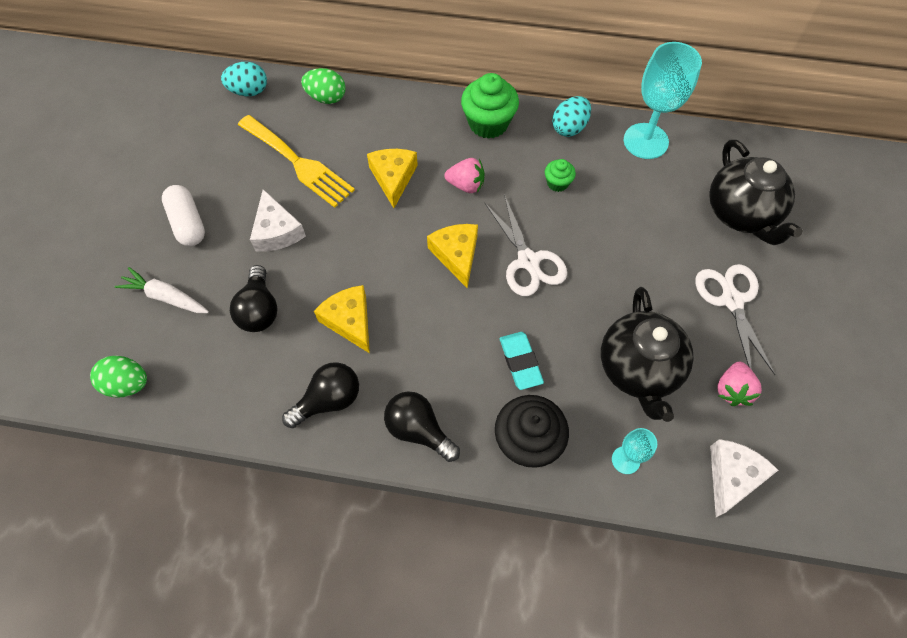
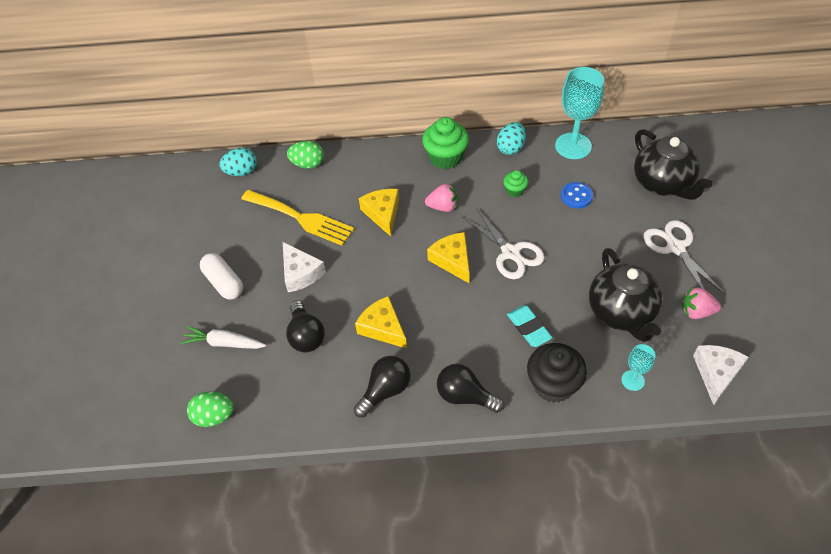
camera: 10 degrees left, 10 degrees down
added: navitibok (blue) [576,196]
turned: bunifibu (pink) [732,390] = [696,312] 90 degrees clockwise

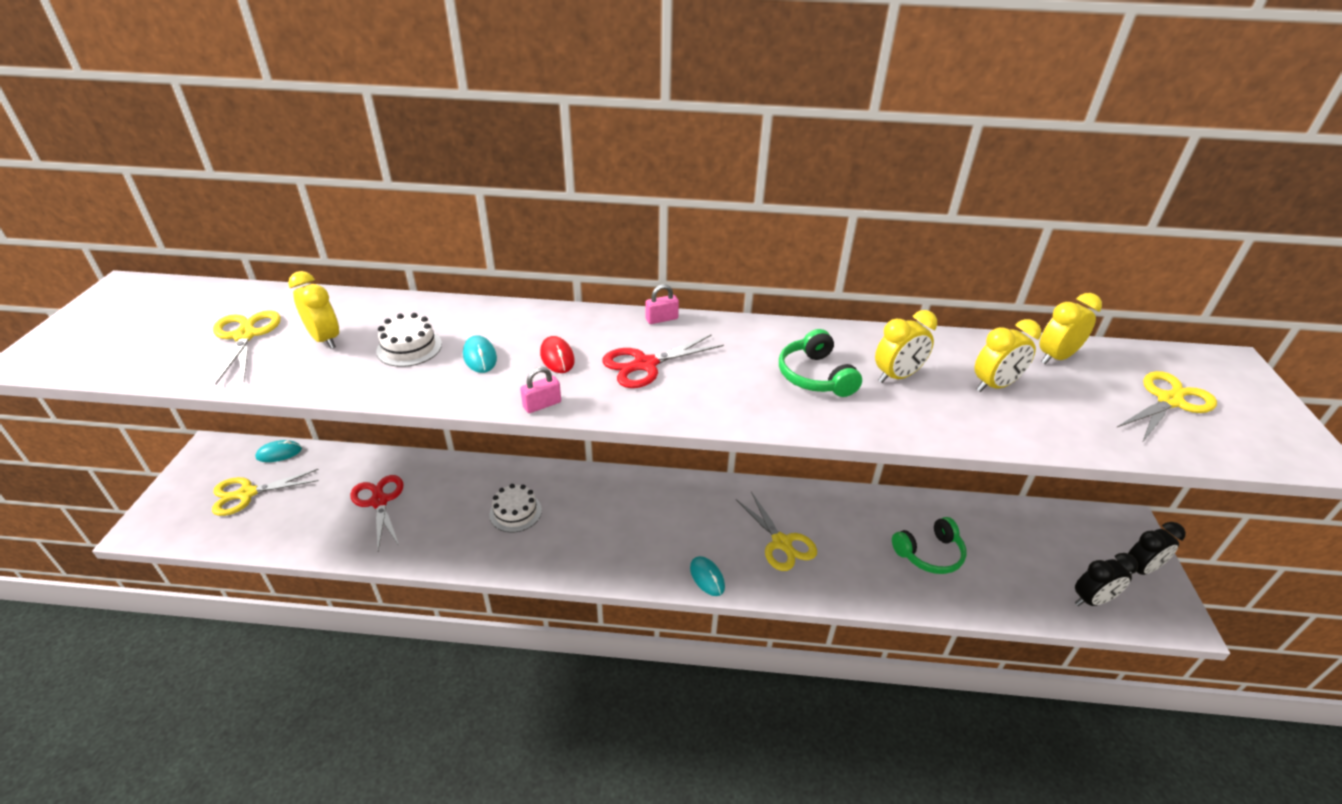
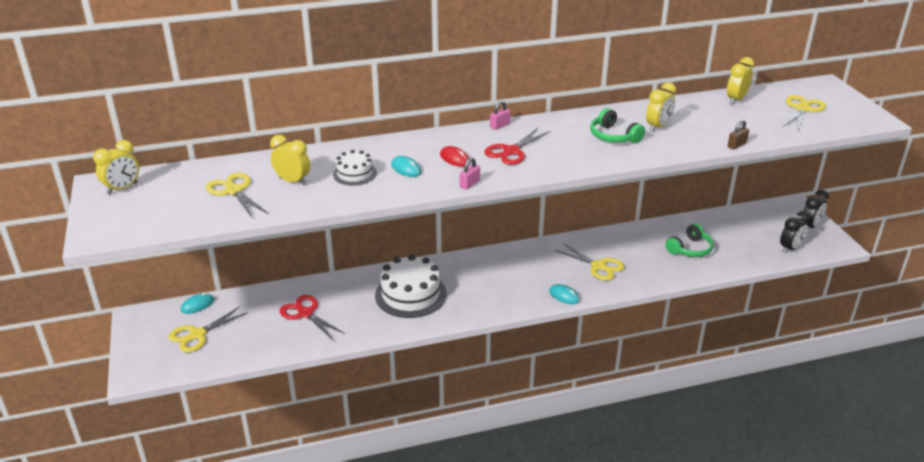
camera: 20 degrees left, 5 degrees down
added: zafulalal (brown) [737,145]
moved: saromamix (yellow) [994,385] to [122,188]
resized: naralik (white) [515,512] = [410,294] x1.85

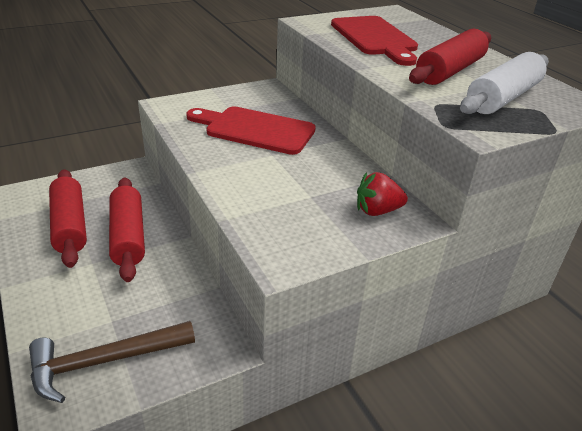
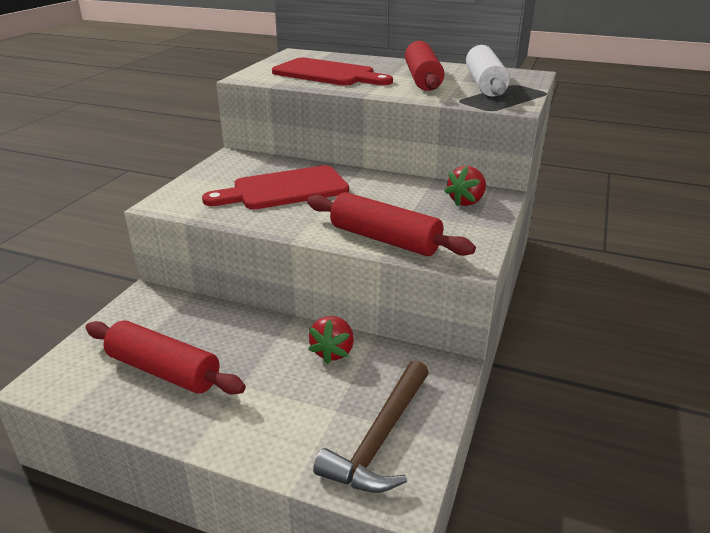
camera: 40 degrees left, 5 degrees down
added: bunifibu (red) [333,352]
moved: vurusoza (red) [128,236] to [385,239]

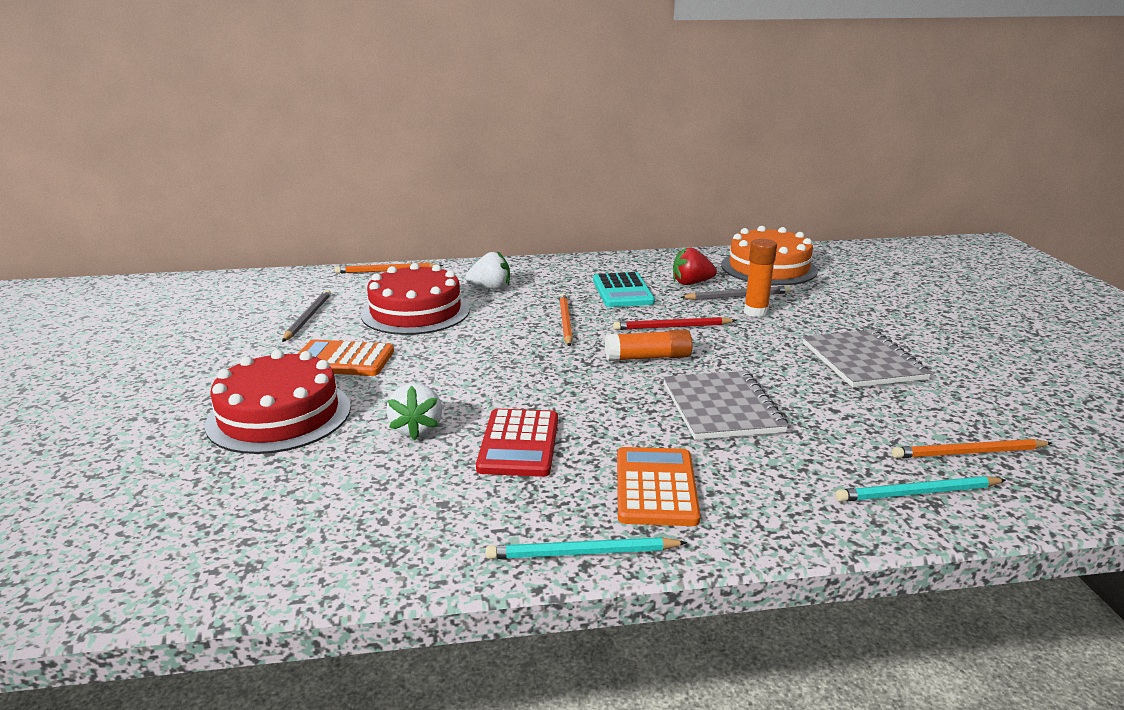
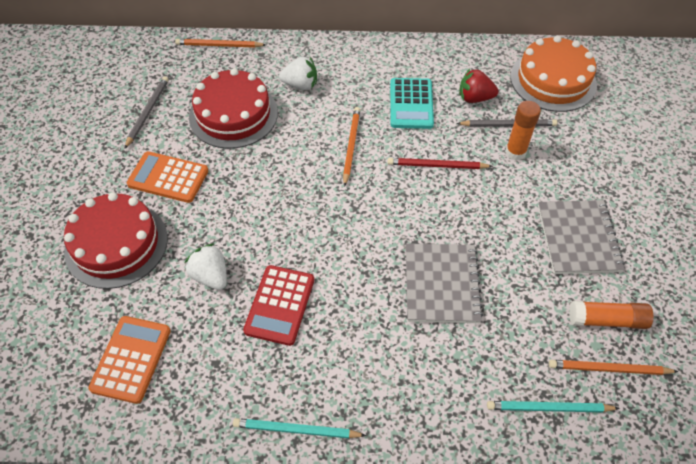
camera: 10 degrees right, 30 degrees up
moved: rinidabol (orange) [648,358] to [607,320]; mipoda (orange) [656,487] to [131,359]
turned: bunifibu (white) [417,429] = [211,276] 135 degrees clockwise

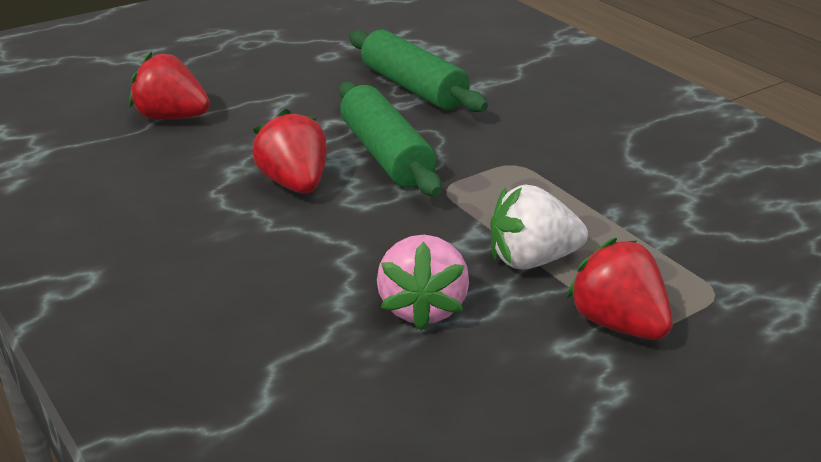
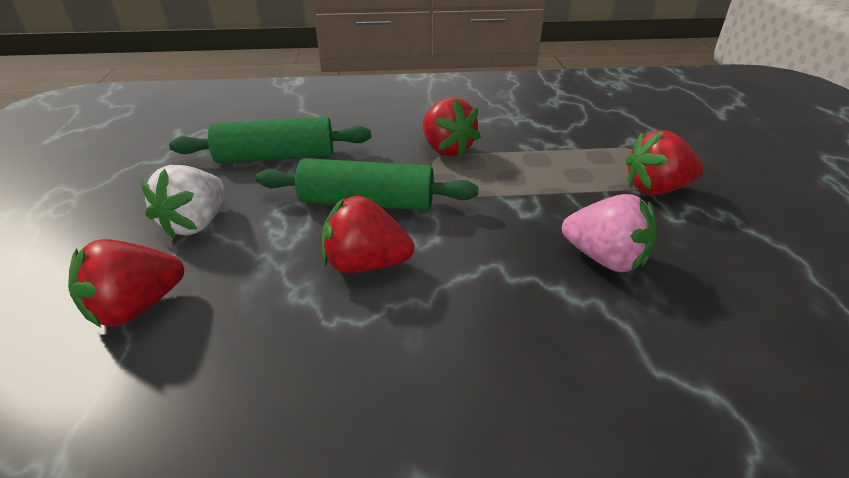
camera: 60 degrees left, 5 degrees up
added: bunifibu (red) [446,149]
moved: bunifibu (white) [532,260] to [196,223]

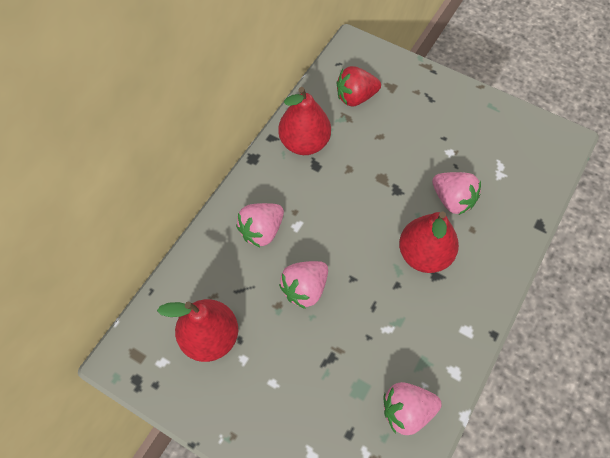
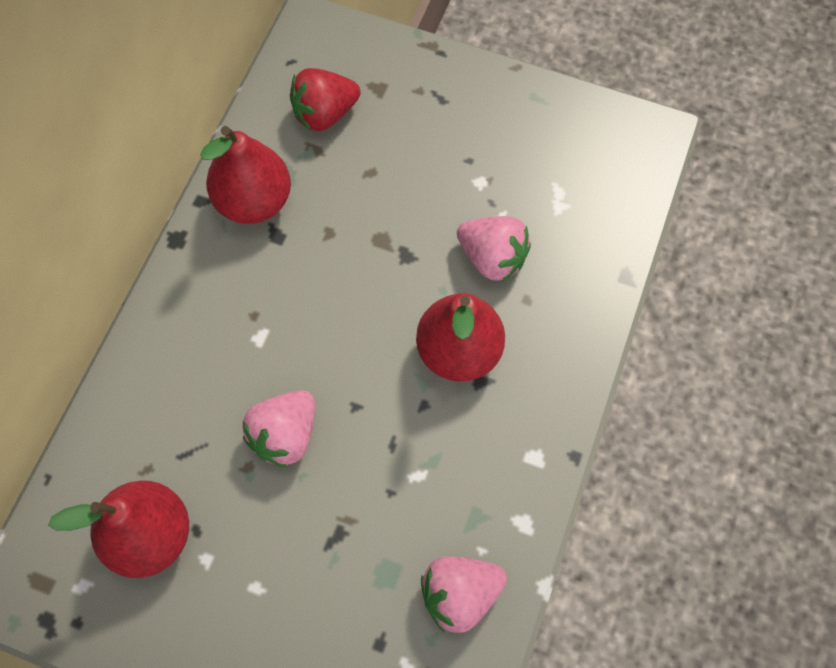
camera: 10 degrees left, 5 degrees up
removed: bunifibu (pink) [262,231]

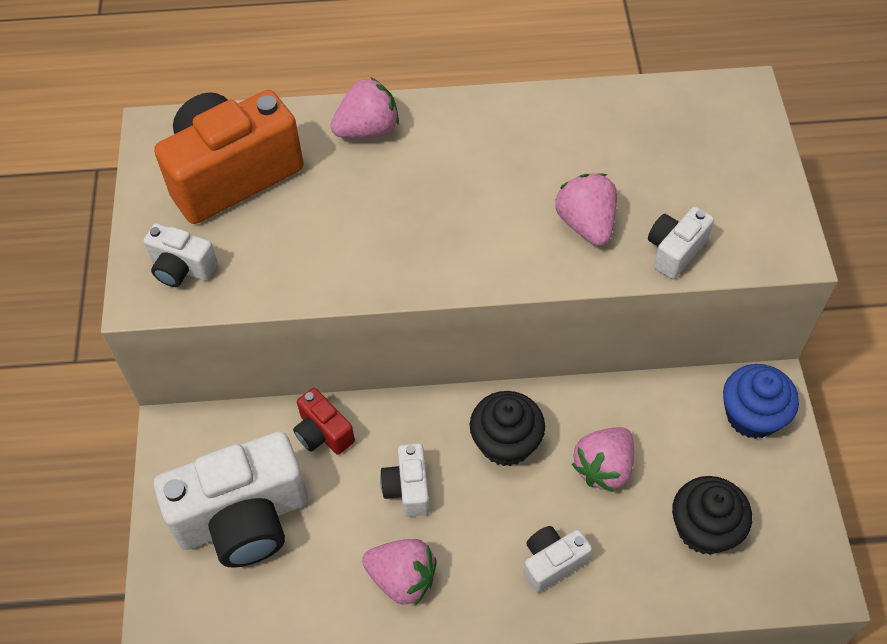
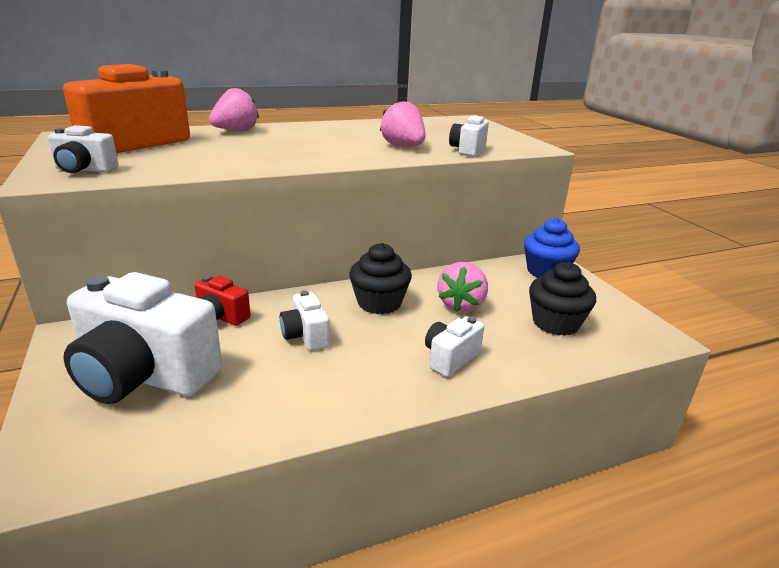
camera: 20 degrees left, 30 degrees down
removed: bunifibu (pink) [402,578]
turned: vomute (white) [243,518] = [144,376] 60 degrees clockwise

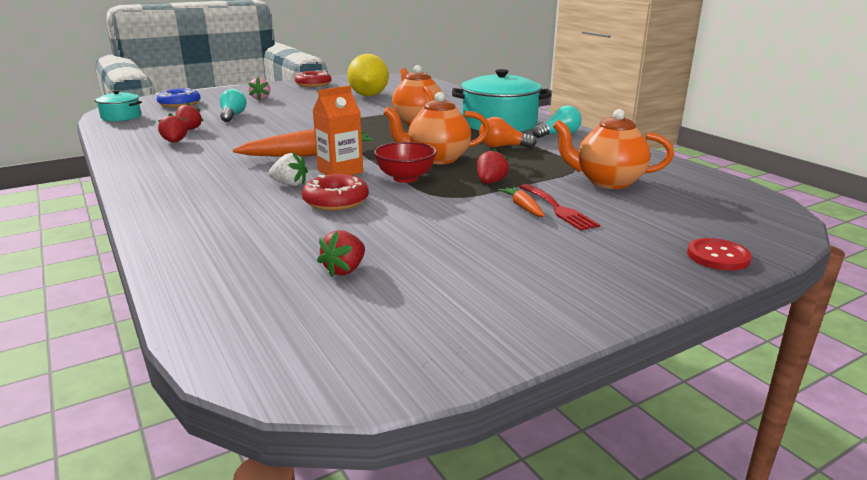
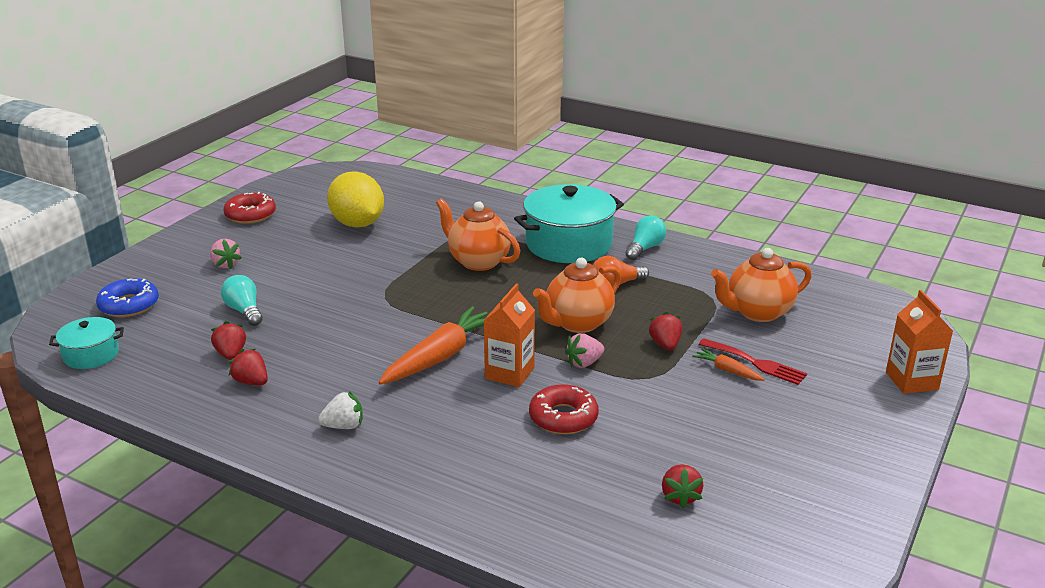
camera: 30 degrees left, 5 degrees up
moved: bunifibu (white) [290,184] to [344,426]
replaced: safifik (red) [405,178] to bunifibu (pink) [584,363]; navitibok (red) [718,256] to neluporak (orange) [911,381]

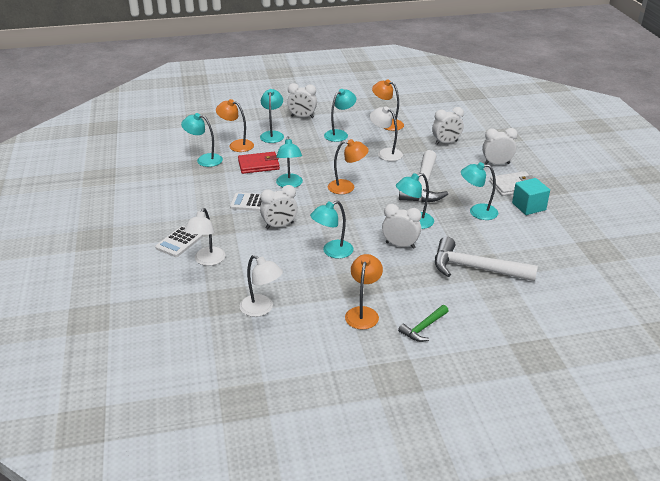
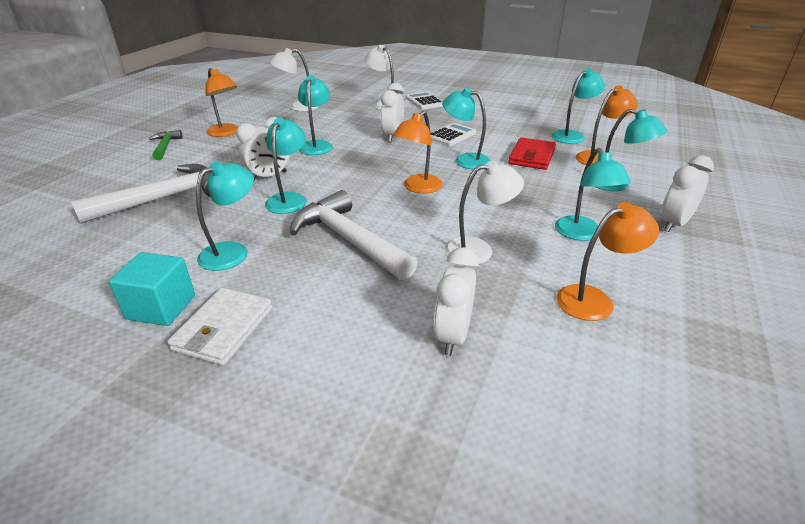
camera: 125 degrees right, 0 degrees up
removed: saromamix (white) [496,164]

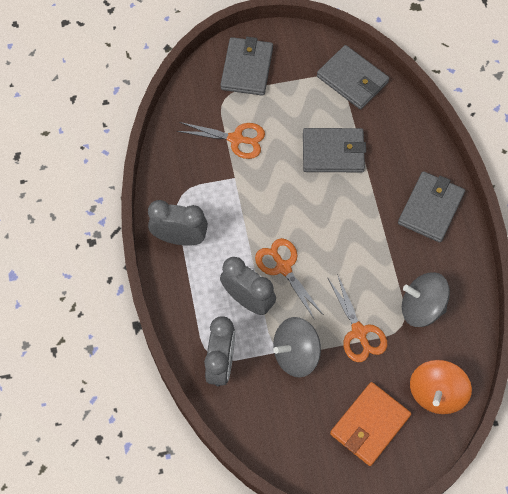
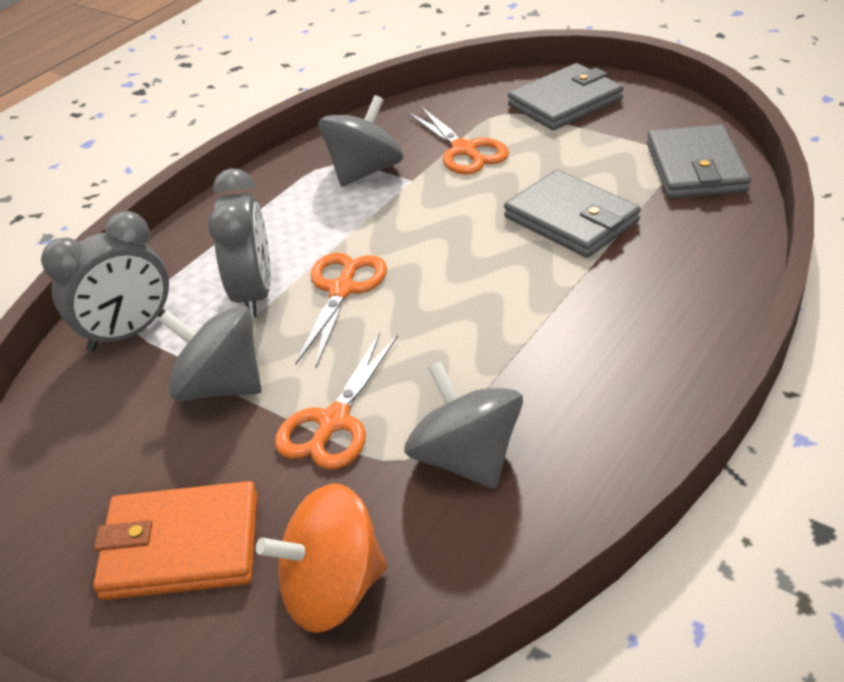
camera: 50 degrees right, 25 degrees down
removed: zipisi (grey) [430,208]; saromamix (grey) [180,238]
added: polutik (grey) [365,171]

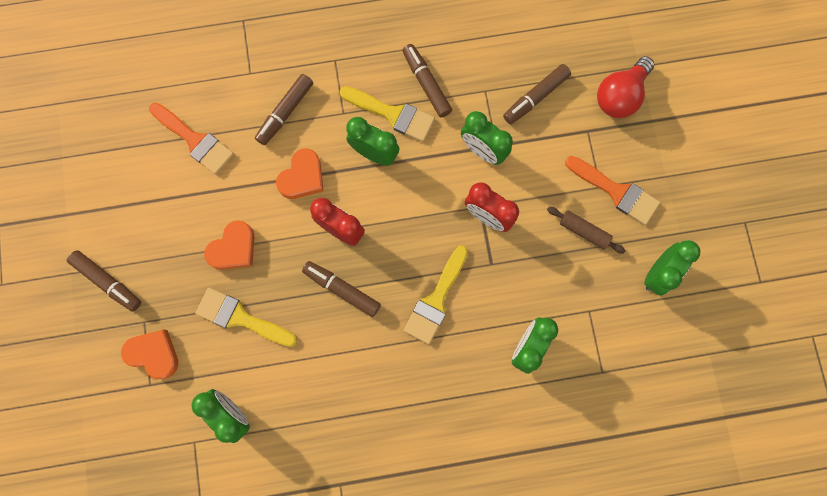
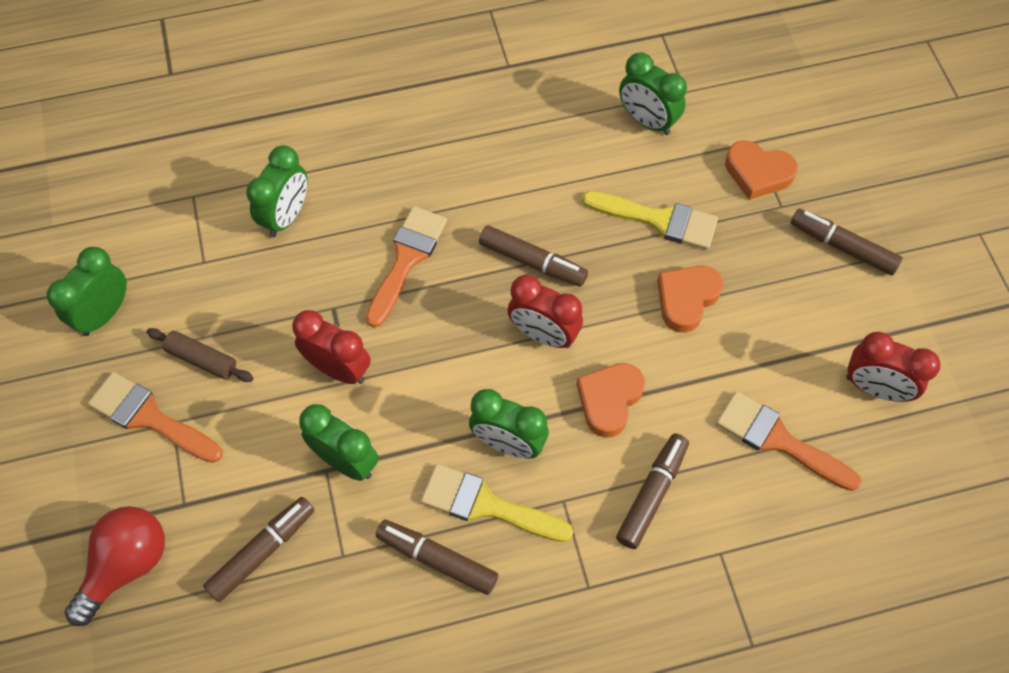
camera: 175 degrees right, 15 degrees down
added: saromamix (red) [875,388]
recoloured: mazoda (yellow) [436,300] to mazoda (orange) [407,259]
turned: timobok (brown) [426,84] = [437,559] 150 degrees clockwise

